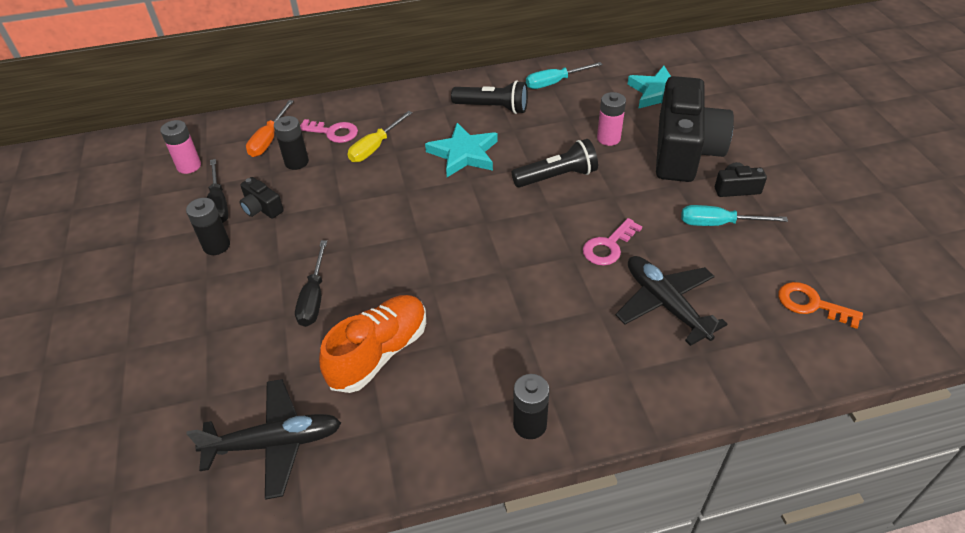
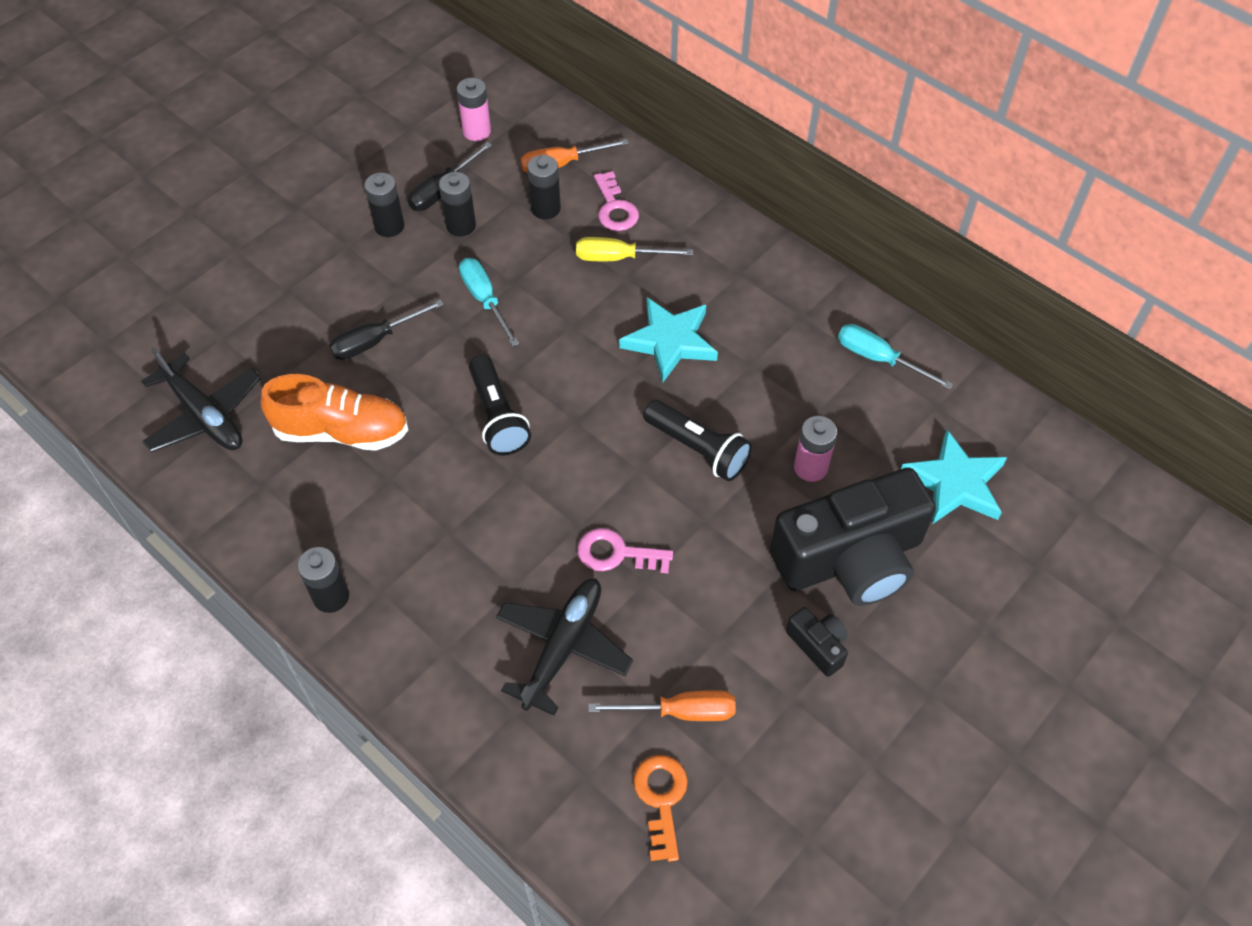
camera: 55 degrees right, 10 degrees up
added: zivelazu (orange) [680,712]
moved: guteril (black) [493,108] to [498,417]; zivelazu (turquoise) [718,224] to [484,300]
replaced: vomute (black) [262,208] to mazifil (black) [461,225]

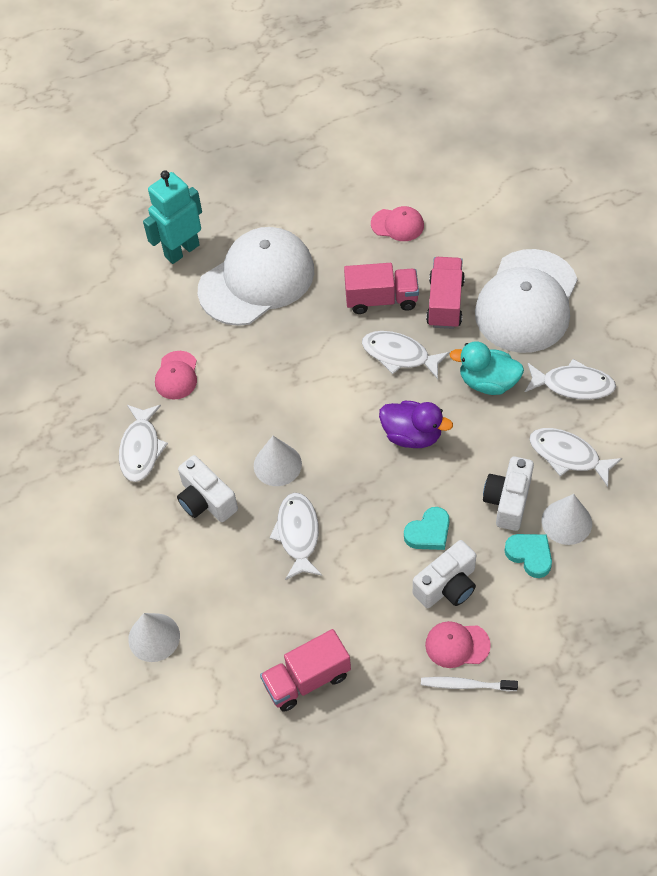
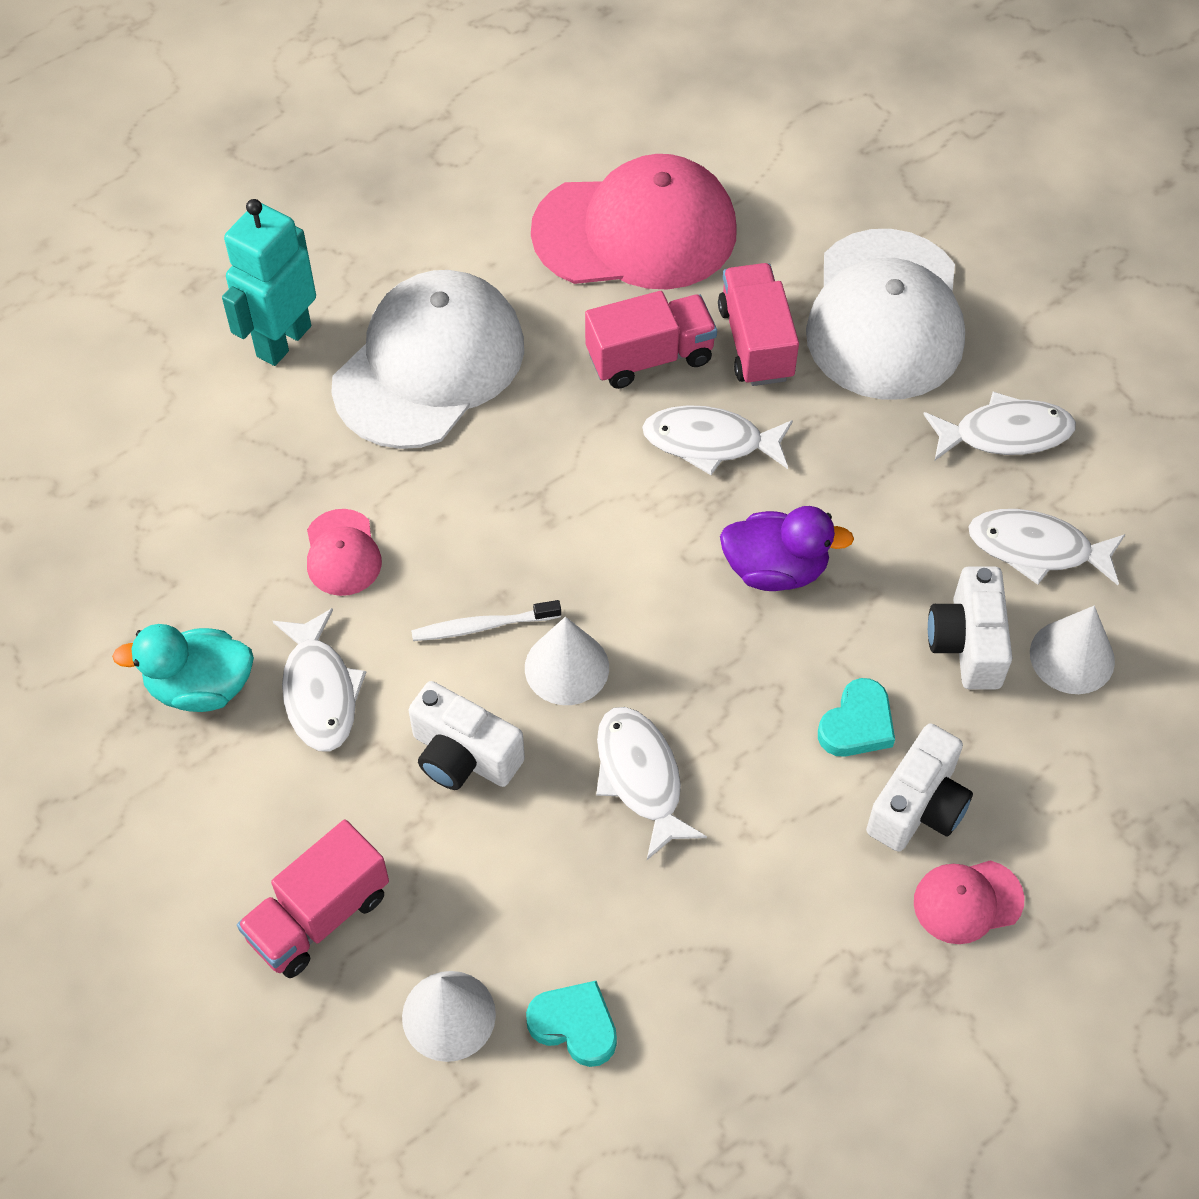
camera: 20 degrees left, 0 degrees up
moved: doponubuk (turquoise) [487,382] to [200,687]; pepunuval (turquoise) [530,555] to [574,1025]; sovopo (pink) [307,679] to [318,916]; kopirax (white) [466,685] to [482,626]
resized: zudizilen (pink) [397,225] = [635,231] x2.27

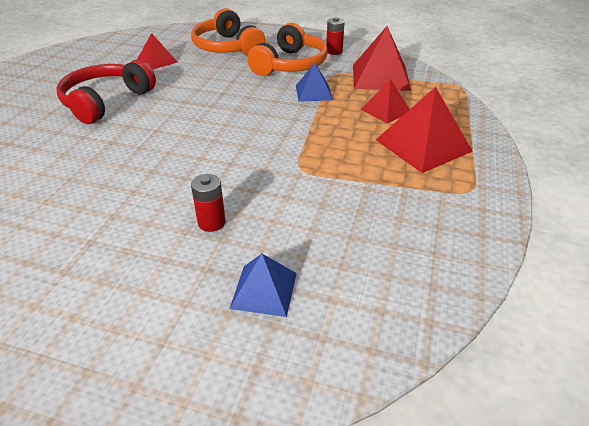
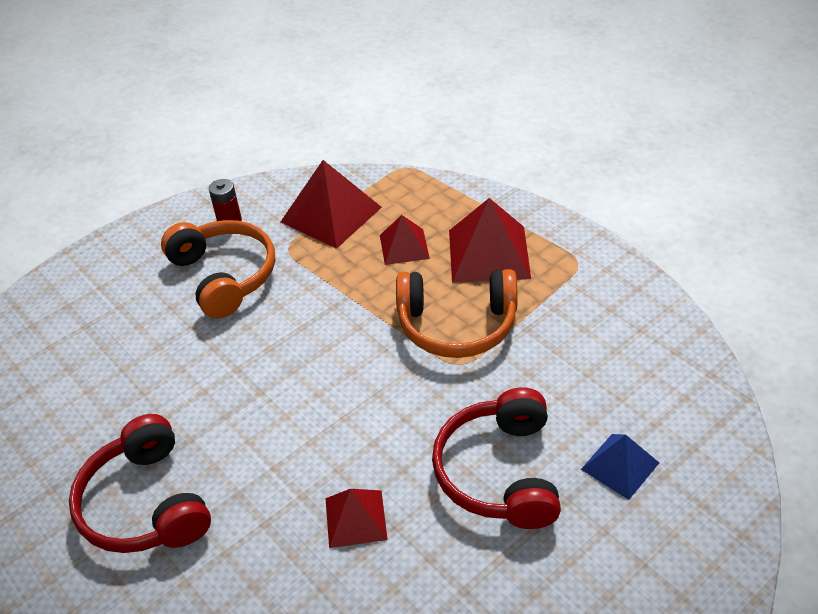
camera: 55 degrees left, 5 degrees up
removed: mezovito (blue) [314,92]
moved: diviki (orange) [227,47] to [457,324]; mezovito (red) [157,61] to [355,518]
replaced: mazifil (red) [211,222] to diviki (red) [500,472]

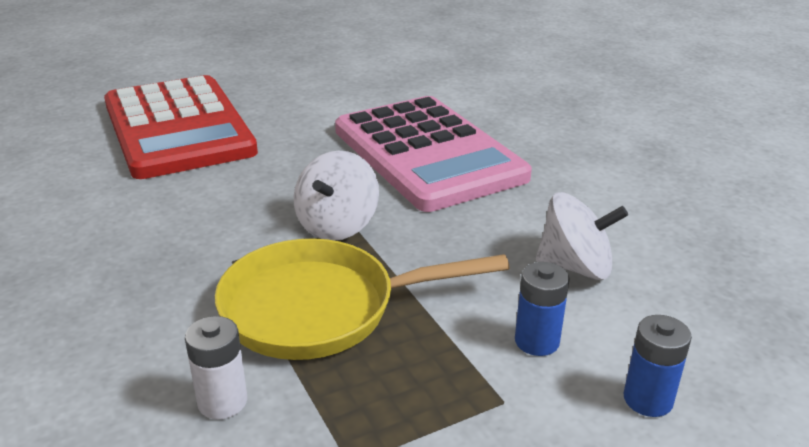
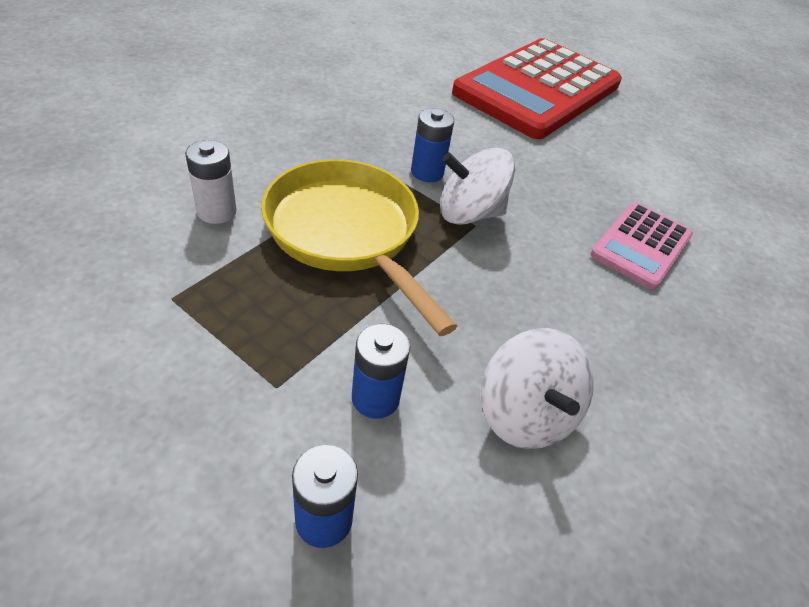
camera: 60 degrees right, 15 degrees up
added: mazifil (blue) [427,172]
resized: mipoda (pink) [427,154] = [641,245] x0.49

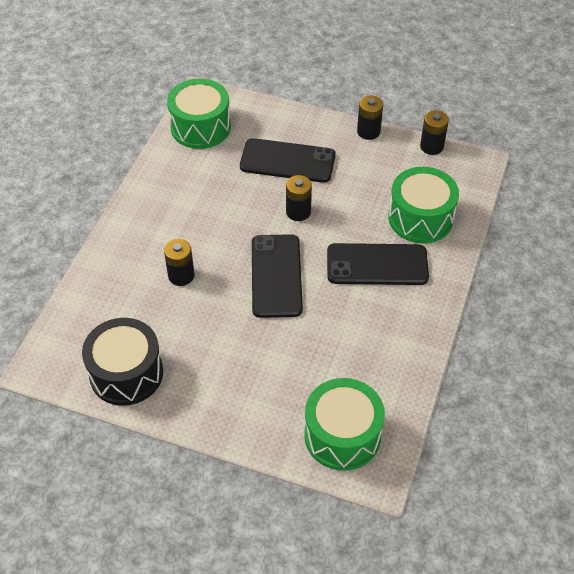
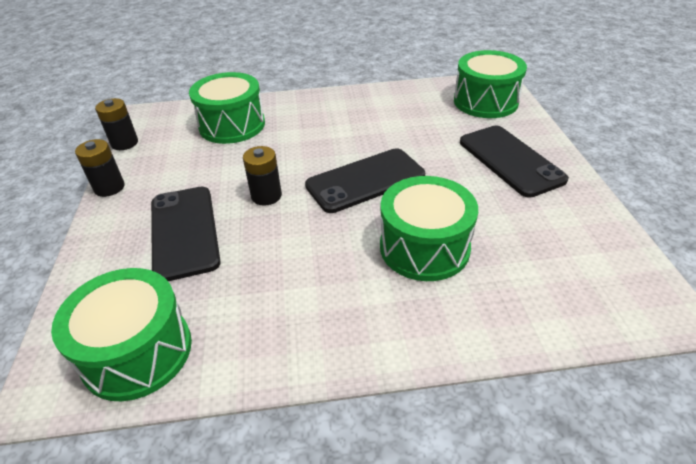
camera: 115 degrees left, 10 degrees down
removed: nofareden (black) [126,373]
moved: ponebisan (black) [377,265] to [510,160]
replaced: mazifil (black) [181,276] to nofareden (green) [424,247]

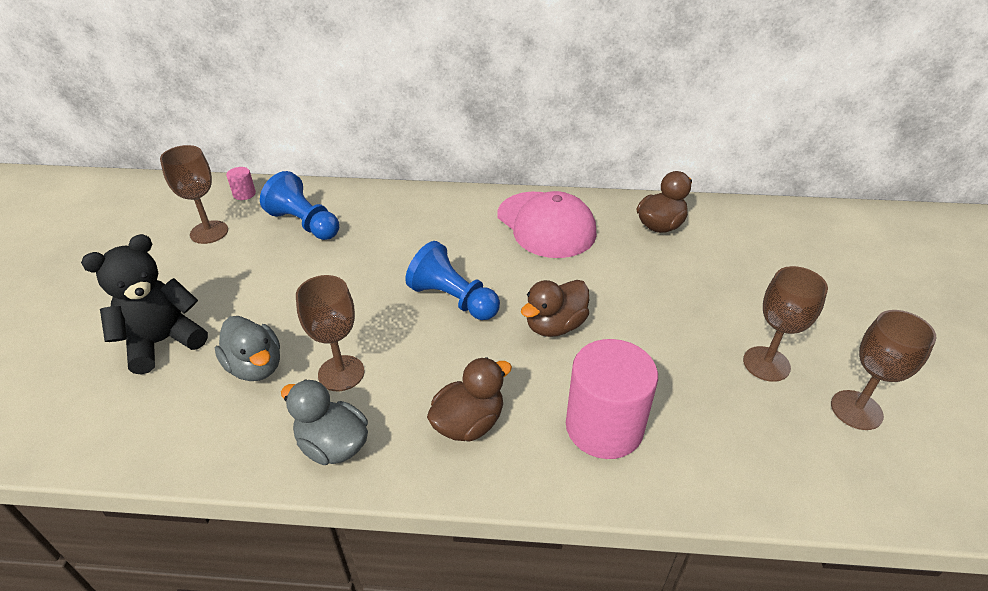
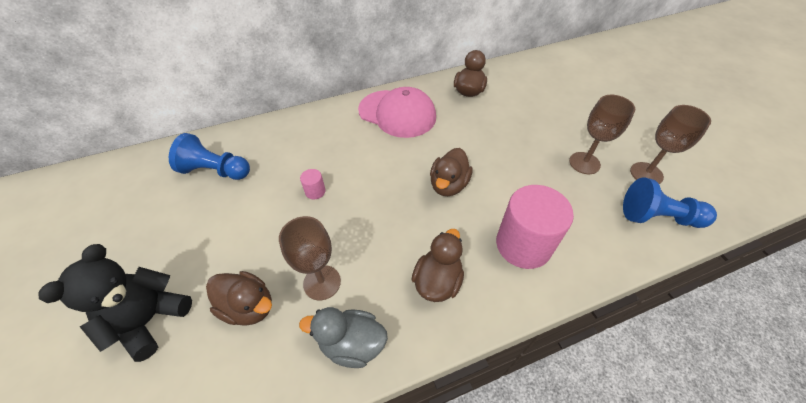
camera: 25 degrees left, 10 degrees up
removed: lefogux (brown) [209,232]
moved: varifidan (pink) [244,194] to [315,191]; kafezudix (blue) [453,299] to [658,217]
recoloured: doponubuk (grey) [255,367] to doponubuk (brown) [249,306]

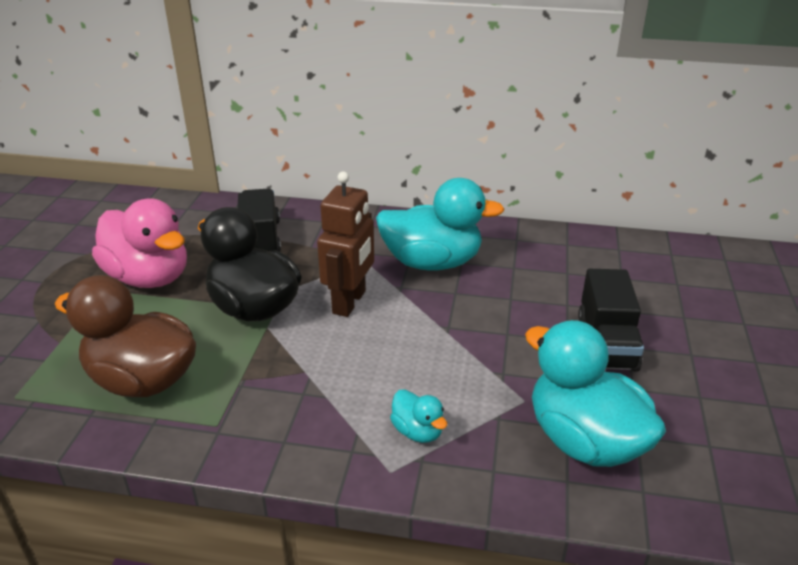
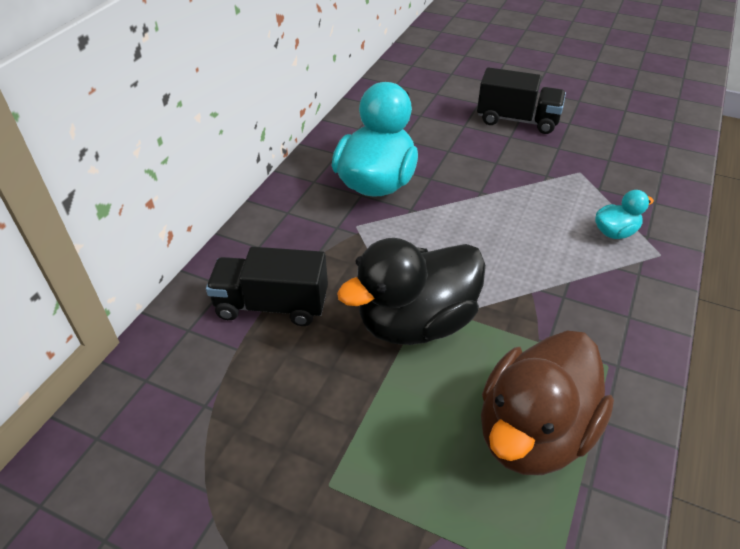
camera: 75 degrees left, 10 degrees up
removed: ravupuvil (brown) [350,302]; doponubuk (pink) [149,277]; doponubuk (turquoise) [584,441]

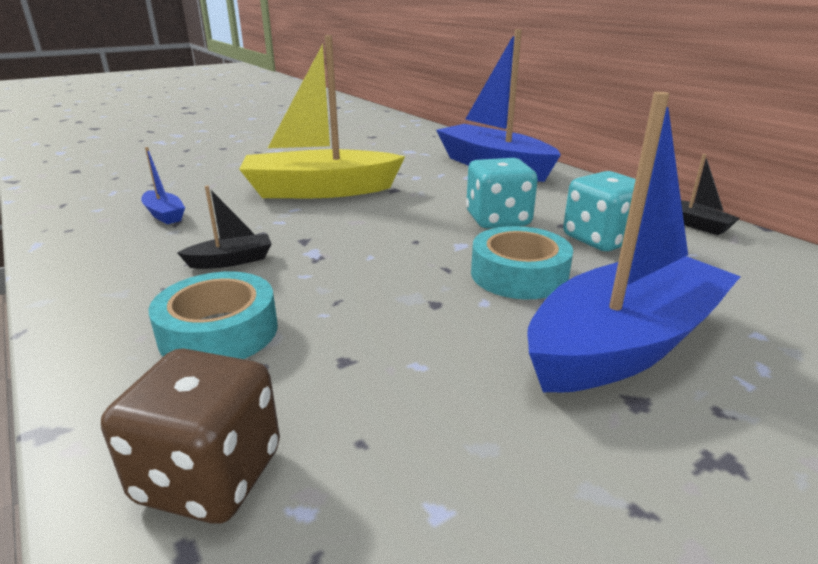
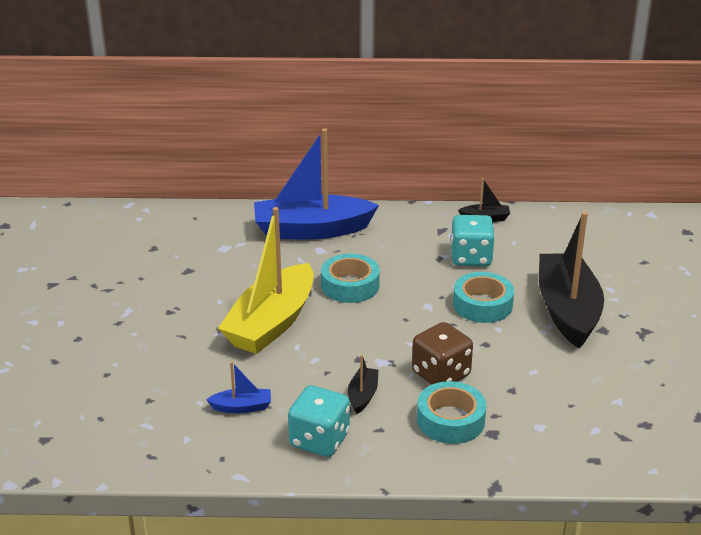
camera: 55 degrees left, 5 degrees up
added: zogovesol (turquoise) [350,285]
moved: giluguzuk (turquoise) [497,220] to [319,440]; giluguzuk (brown) [209,476] to [441,374]
recoloured: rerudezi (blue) [624,344] to rerudezi (black) [567,310]

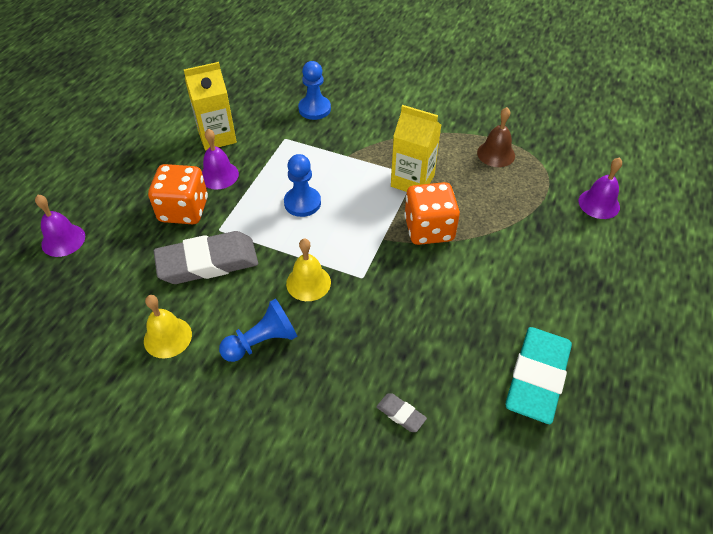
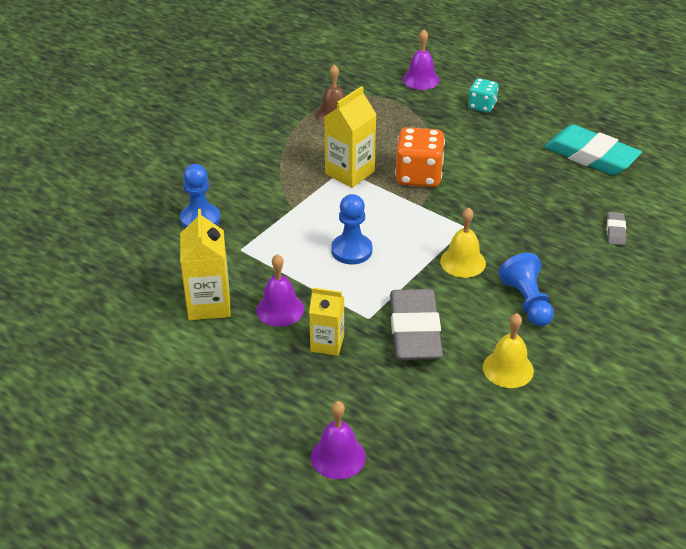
camera: 75 degrees left, 10 degrees down
added: giluguzuk (turquoise) [482,106]
replaced: giluguzuk (orange) [184,210] to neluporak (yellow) [327,343]
turned: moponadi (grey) [401,414] = [615,231] 45 degrees counterclockwise

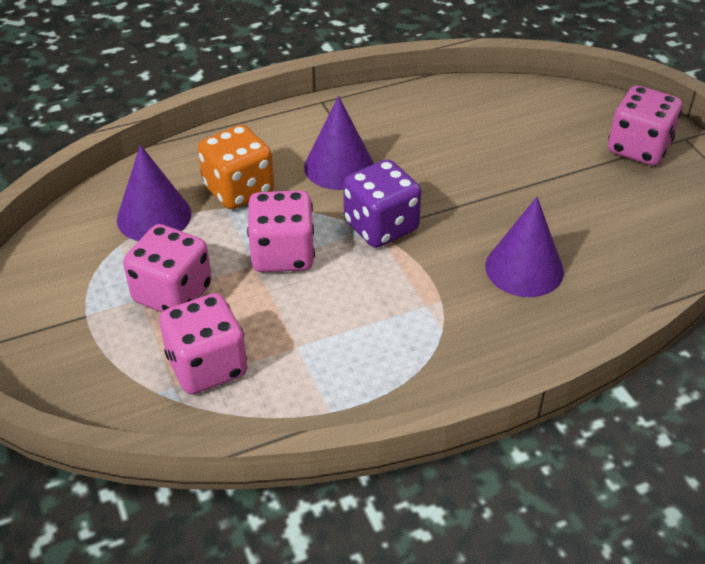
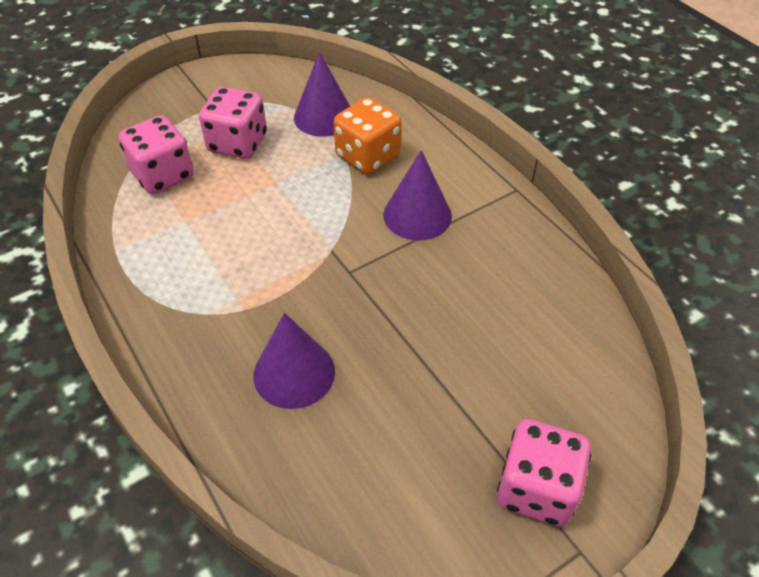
camera: 80 degrees right, 5 degrees up
removed: giluguzuk (purple) [381,226]; giluguzuk (pink) [282,254]

